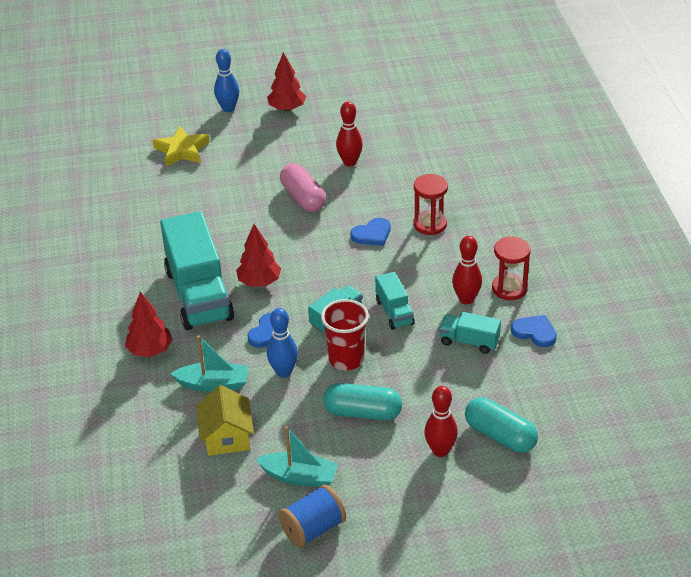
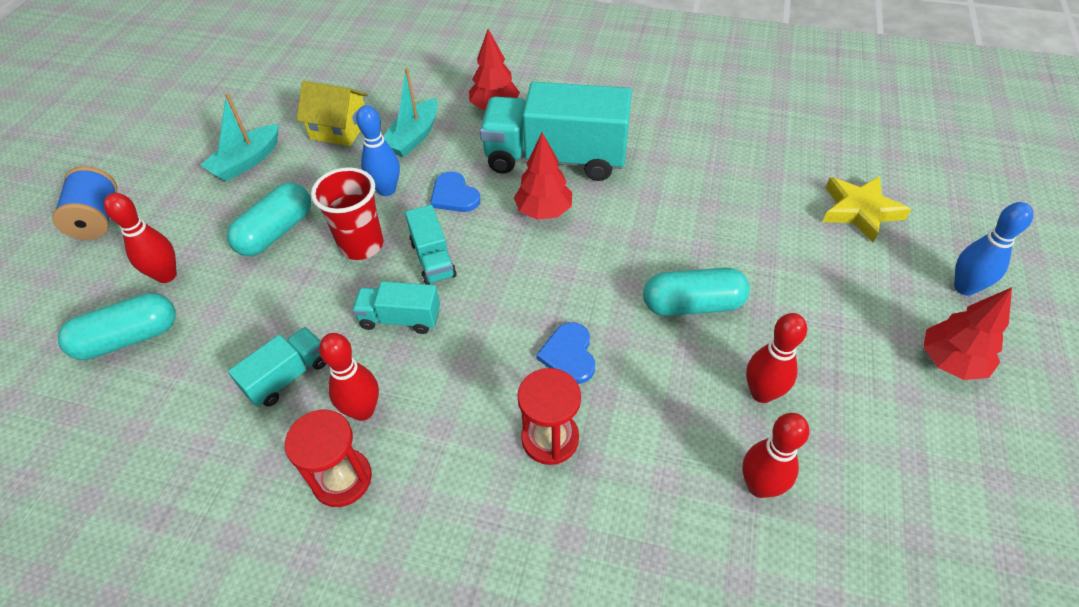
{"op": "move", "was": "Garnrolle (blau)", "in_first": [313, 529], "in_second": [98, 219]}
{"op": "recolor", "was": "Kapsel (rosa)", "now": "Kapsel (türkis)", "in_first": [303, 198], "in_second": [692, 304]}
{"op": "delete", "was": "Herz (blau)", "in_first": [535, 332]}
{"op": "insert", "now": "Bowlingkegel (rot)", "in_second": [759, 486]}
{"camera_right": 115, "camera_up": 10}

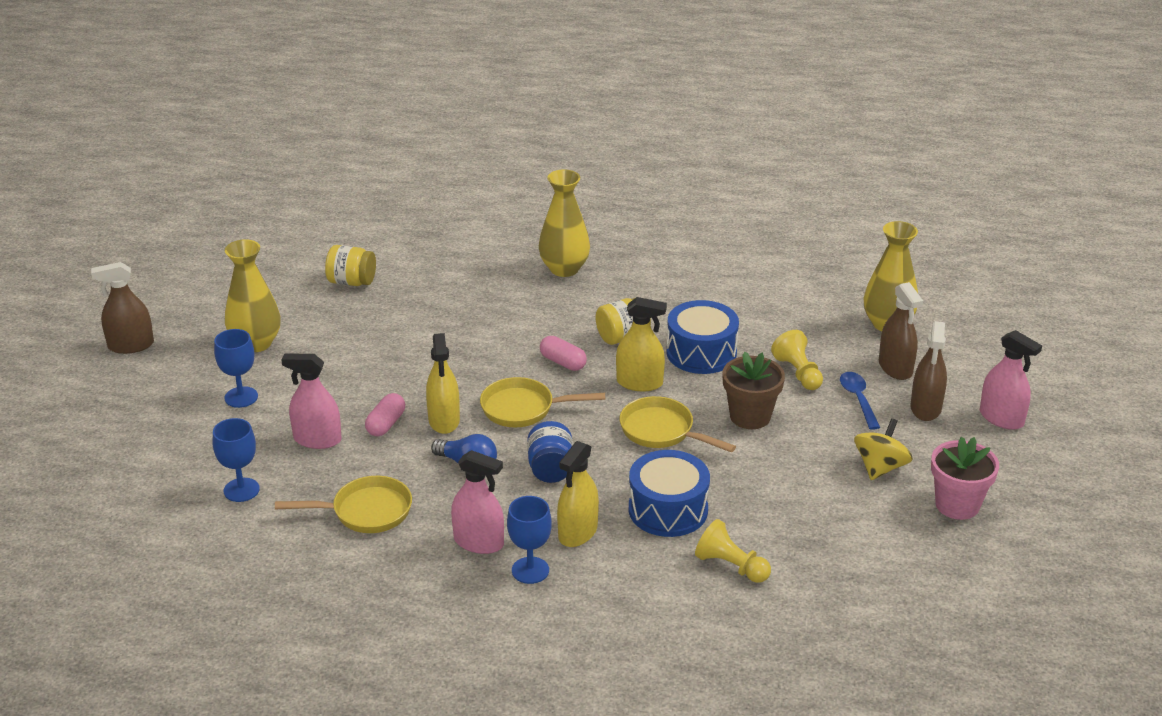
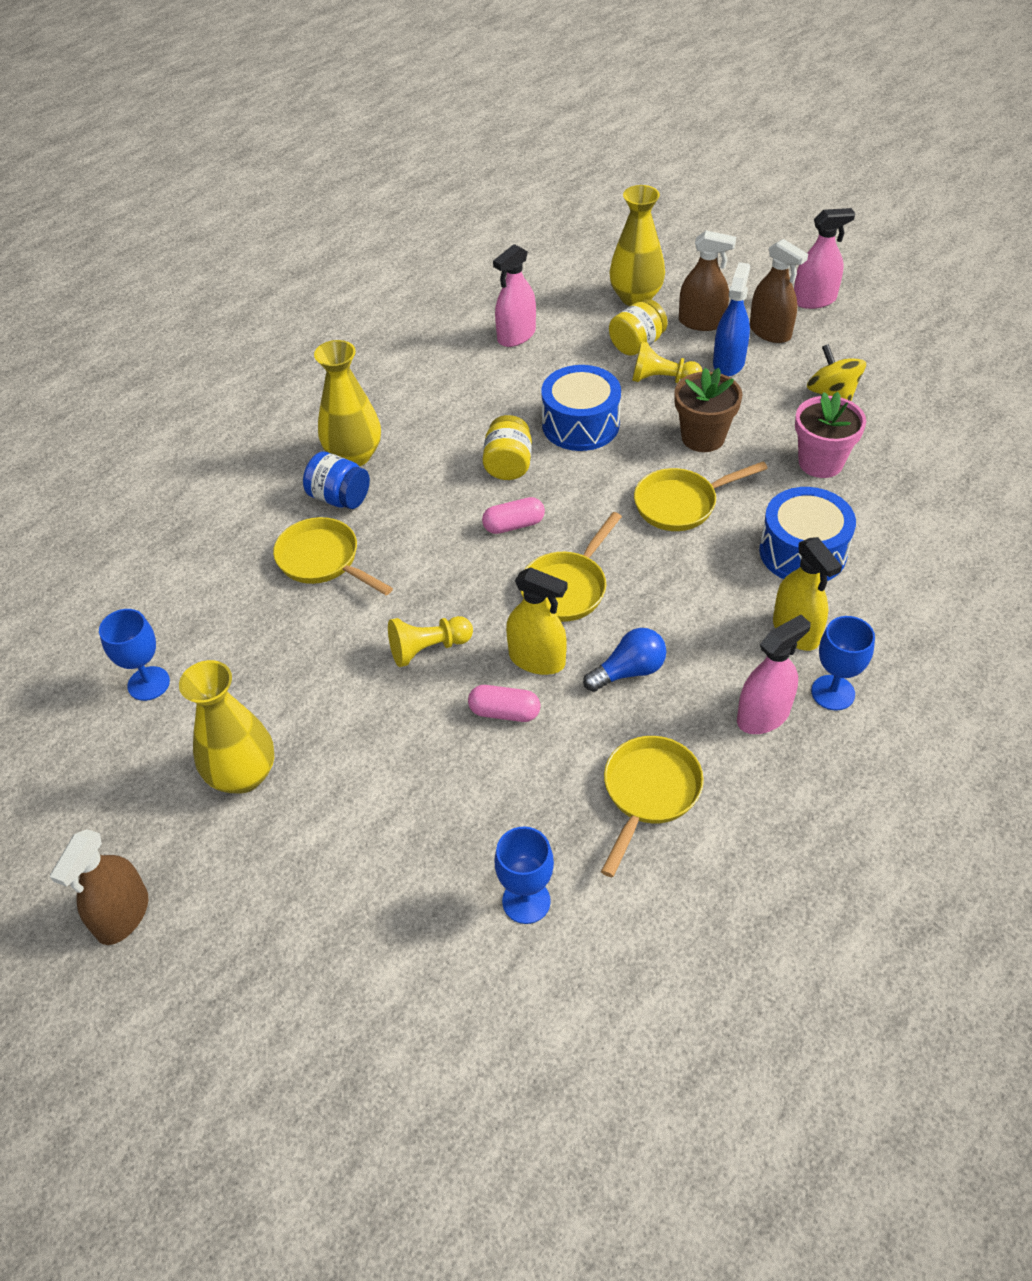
{"op": "move", "was": "Kelch (blau)", "in_first": [241, 397], "in_second": [148, 683]}
{"op": "move", "was": "Sprühflasche (rosa)", "in_first": [317, 439], "in_second": [516, 335]}
{"op": "move", "was": "Einmachglas (gelb)", "in_first": [352, 282], "in_second": [637, 344]}
{"op": "rotate", "was": "Kapsel (rosa)", "in_first": [386, 424], "in_second": [504, 712], "clockwise": -45}
{"op": "move", "was": "Einmachglas (blau)", "in_first": [550, 469], "in_second": [339, 498]}
{"op": "delete", "was": "Sprühflasche (gelb)", "in_first": [639, 383]}
{"op": "move", "was": "Bauer (gelb)", "in_first": [731, 566], "in_second": [428, 649]}
{"op": "replace", "was": "Löffel (blau)", "now": "Sprühflasche (blau)", "in_first": [858, 399], "in_second": [728, 363]}
{"op": "move", "was": "Blumentopf (rosa)", "in_first": [957, 505], "in_second": [820, 462]}
{"op": "insert", "now": "Pfanne (gelb)", "in_second": [323, 561]}
{"camera_right": -55, "camera_up": 15}

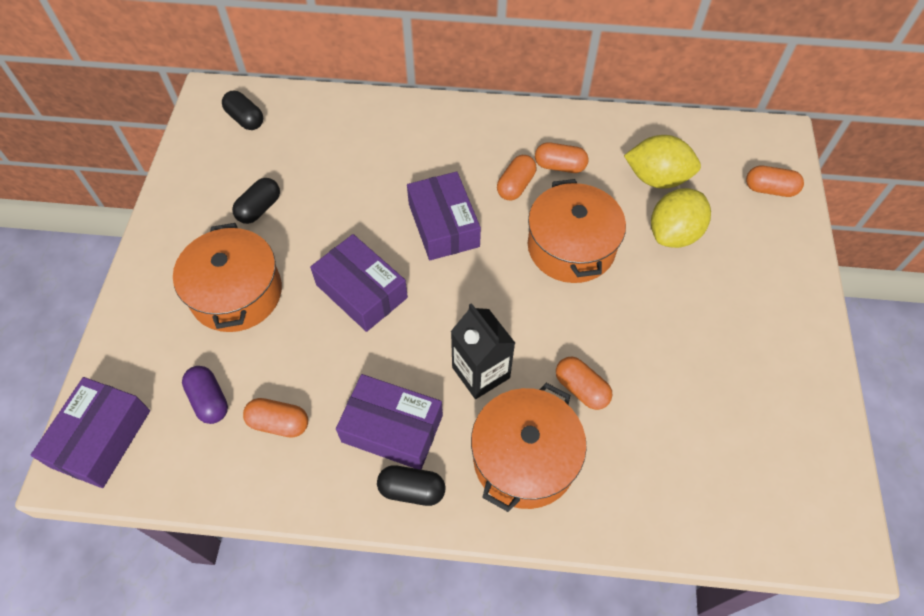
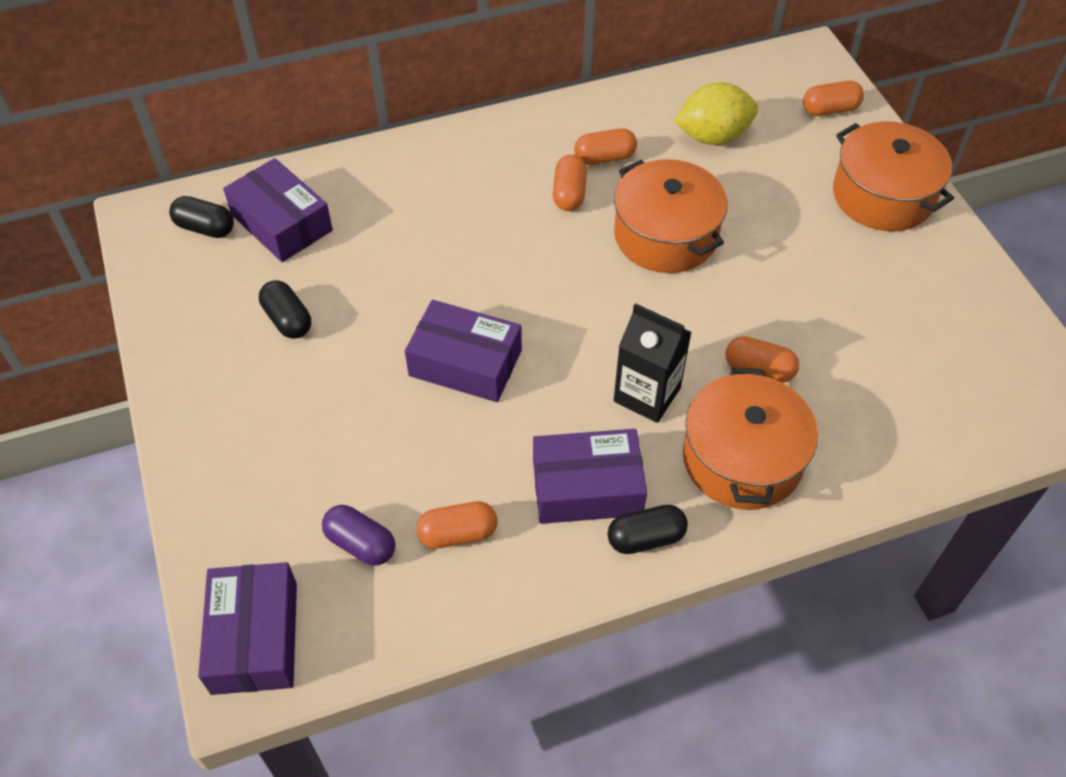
{"op": "move", "was": "Kochtopf (orange)", "in_first": [236, 293], "in_second": [883, 195]}
{"op": "rotate", "was": "Kapsel (schwarz)", "in_first": [259, 208], "in_second": [288, 320], "clockwise": -45}
{"op": "move", "was": "Schachtel (lila)", "in_first": [443, 225], "in_second": [282, 223]}
{"op": "delete", "was": "Zitrone (gelb)", "in_first": [674, 234]}
{"camera_right": -25, "camera_up": -5}

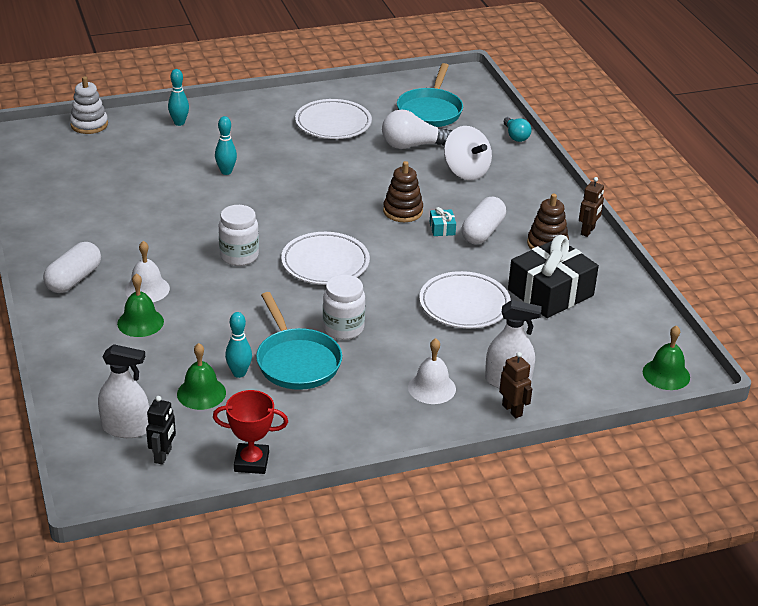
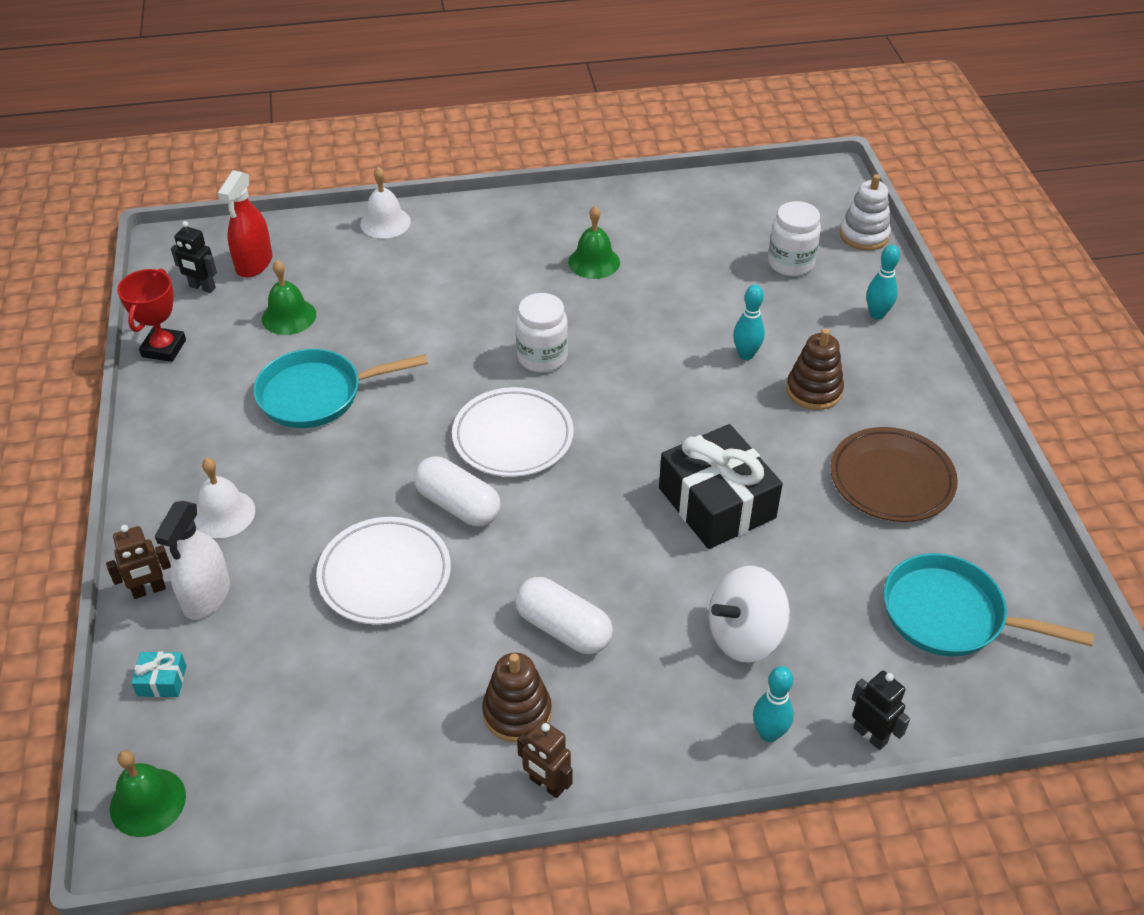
{"op": "move", "was": "Kapsel (weiß)", "in_first": [73, 279], "in_second": [458, 505]}
{"op": "recolor", "was": "Sprühflasche (weiß)", "now": "Sprühflasche (rot)", "in_first": [126, 428], "in_second": [254, 263]}
{"op": "move", "was": "Glocke (grün)", "in_first": [140, 322], "in_second": [594, 262]}
{"op": "move", "was": "Glocke (weiß)", "in_first": [147, 289], "in_second": [385, 222]}
{"op": "move", "was": "Bowlingkegel (türkis)", "in_first": [239, 373], "in_second": [769, 733]}
{"op": "recolor", "was": "Teller (weiß)", "now": "Teller (braun)", "in_first": [333, 123], "in_second": [891, 479]}
{"op": "move", "was": "Einmachglas (weiß)", "in_first": [343, 328], "in_second": [790, 263]}
{"op": "delete", "was": "Glühbirne (weiß)", "in_first": [412, 145]}
{"op": "move", "was": "Stapelspielzeug (braun)", "in_first": [403, 211], "in_second": [814, 390]}
{"op": "move", "was": "Geschenk (türkis)", "in_first": [442, 228], "in_second": [162, 681]}
{"op": "replace", "was": "Glühbirne (türkis)", "now": "Roboter (schwarz)", "in_first": [515, 136], "in_second": [870, 735]}
{"op": "move", "was": "Geschenk (schwarz)", "in_first": [550, 292], "in_second": [717, 503]}
{"camera_right": 100, "camera_up": 10}

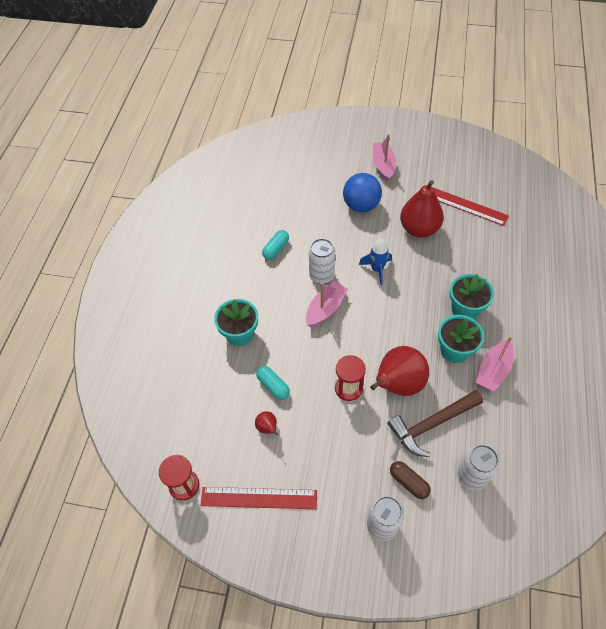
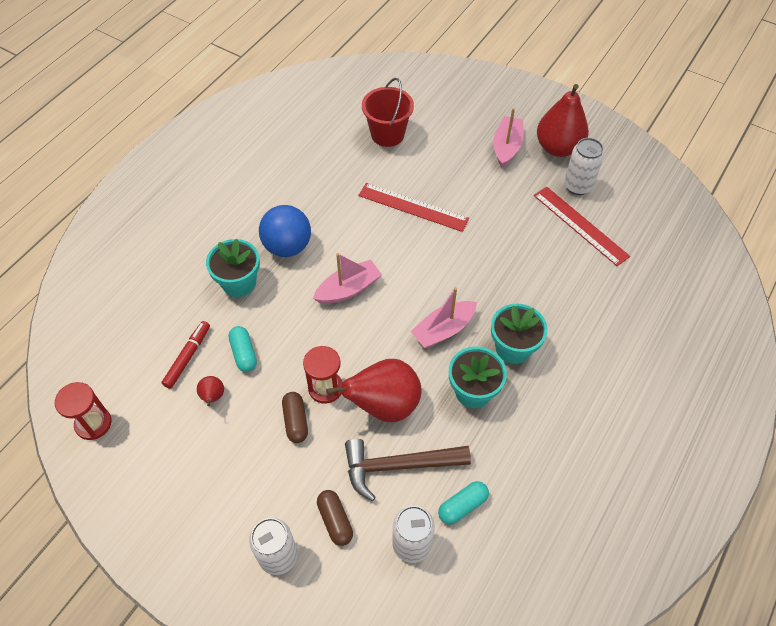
{"op": "move", "was": "Lineal (rot)", "in_first": [259, 498], "in_second": [413, 207]}
{"op": "move", "was": "Kapsel (türkis)", "in_first": [276, 249], "in_second": [462, 506]}
{"op": "move", "was": "Dose (weiß)", "in_first": [321, 276], "in_second": [577, 186]}
{"op": "move", "was": "Ball (blau)", "in_first": [361, 205], "in_second": [287, 246]}
{"op": "delete", "was": "Rakete (blau)", "in_first": [377, 269]}
{"op": "move", "was": "Birne (rot)", "in_first": [419, 229], "in_second": [558, 148]}
{"op": "move", "was": "Boot (rosa)", "in_first": [493, 370], "in_second": [443, 330]}
{"op": "insert", "now": "Filzstift (rot)", "in_second": [188, 357]}
{"op": "insert", "now": "Kapsel (braun)", "in_second": [296, 421]}
{"op": "insert", "now": "Eimer (rot)", "in_second": [387, 134]}
{"camera_right": 20, "camera_up": 0}

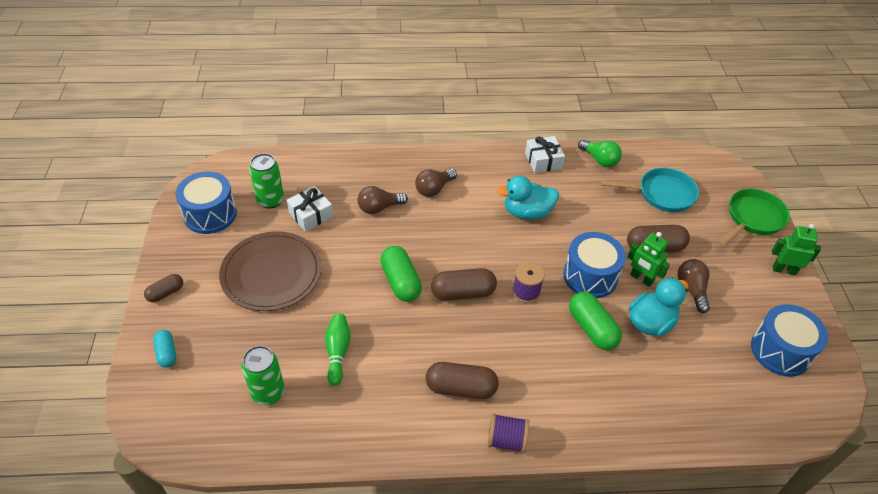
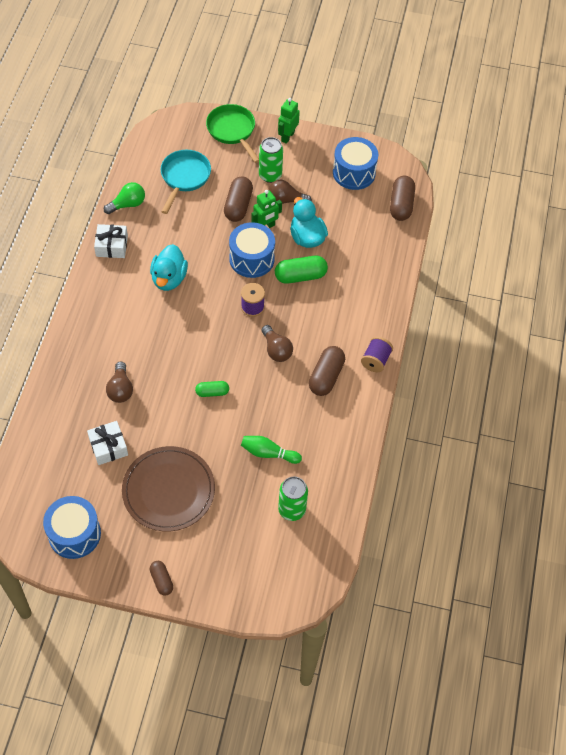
{"op": "delete", "was": "Kapsel (türkis)", "in_first": [167, 353]}
{"op": "move", "was": "Dose (grün)", "in_first": [270, 200], "in_second": [270, 175]}
{"op": "resize", "was": "Kapsel (grün)", "in_first": [400, 282], "in_second": [212, 392], "ratio": 0.6}
{"op": "move", "was": "Glühbirne (braun)", "in_first": [434, 189], "in_second": [276, 350]}
{"op": "move", "was": "Kapsel (braun)", "in_first": [463, 293], "in_second": [401, 205]}
{"camera_right": -75, "camera_up": 10}

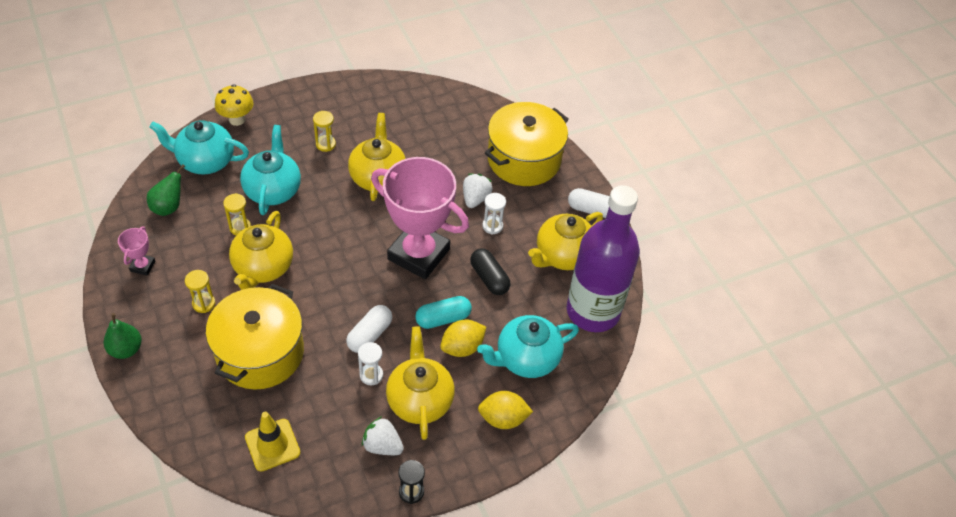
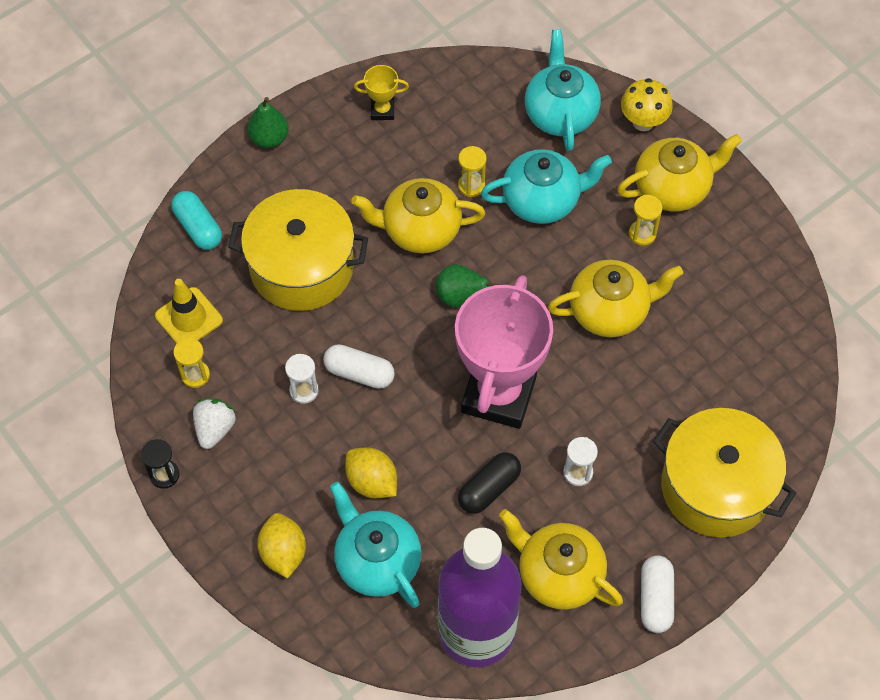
{"op": "recolor", "was": "Pokal (rosa)", "now": "Pokal (gelb)", "in_first": [142, 266], "in_second": [382, 110]}
{"op": "move", "was": "Birne (grün)", "in_first": [169, 207], "in_second": [460, 297]}
{"op": "move", "was": "Sanduhr (gelb)", "in_first": [204, 303], "in_second": [195, 375]}
{"op": "move", "was": "Teekanne (gelb)", "in_first": [419, 400], "in_second": [673, 188]}
{"op": "move", "was": "Kapsel (türkis)", "in_first": [443, 318], "in_second": [198, 227]}
{"op": "delete", "was": "Erdbeere (weiß)", "in_first": [475, 198]}
{"camera_right": 80, "camera_up": 10}

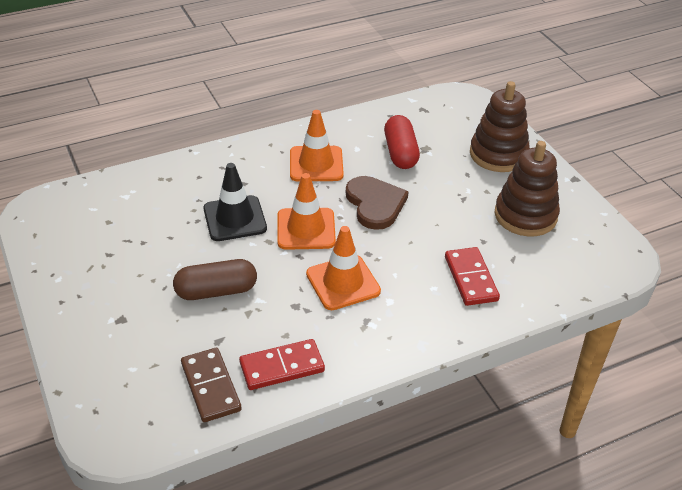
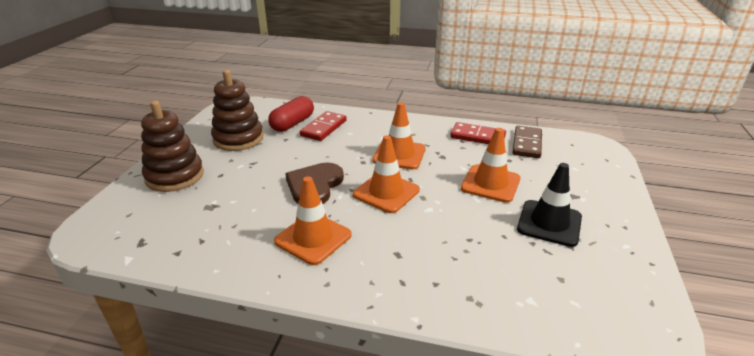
{"op": "replace", "was": "Kapsel (braun)", "now": "Leitkegel (orange)", "in_first": [216, 291], "in_second": [490, 184]}
{"op": "move", "was": "Leitkegel (schwarz)", "in_first": [235, 219], "in_second": [549, 223]}
{"op": "move", "was": "Kapsel (rot)", "in_first": [400, 153], "in_second": [292, 124]}
{"camera_right": -140, "camera_up": -10}

